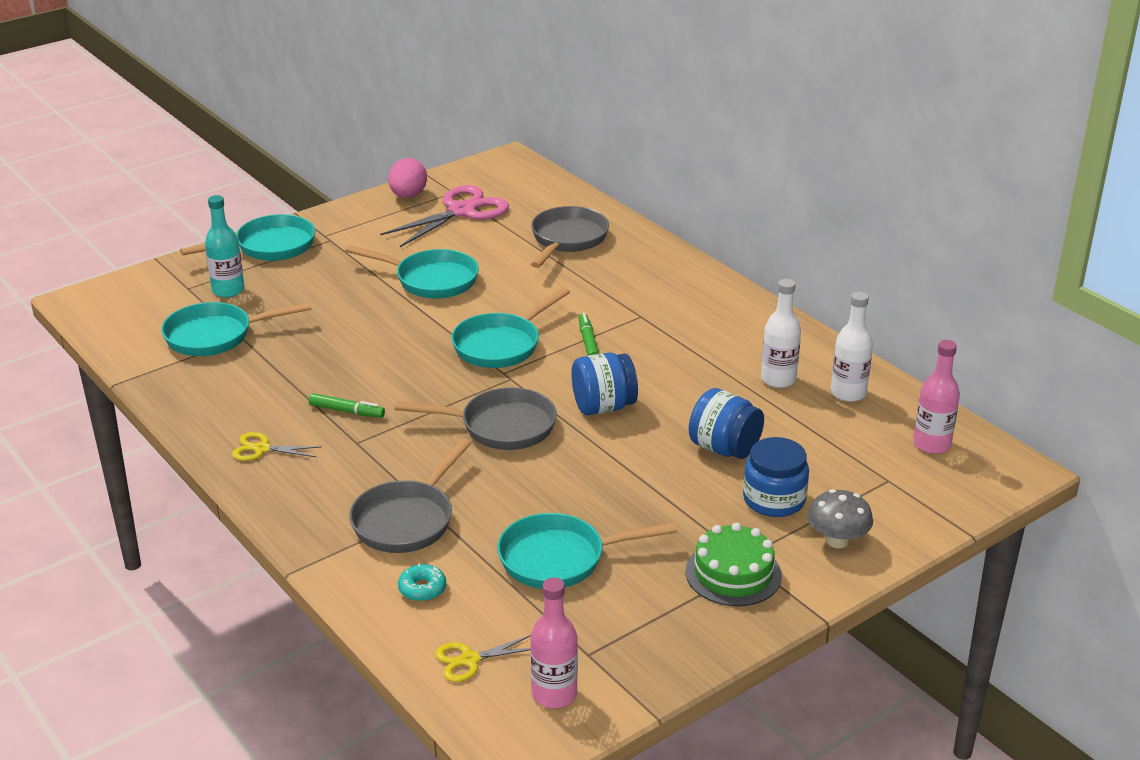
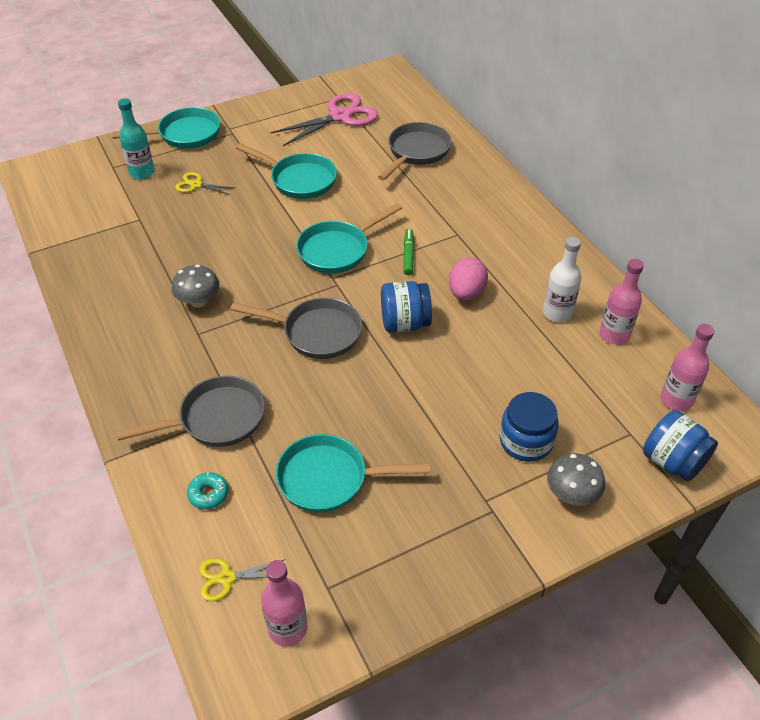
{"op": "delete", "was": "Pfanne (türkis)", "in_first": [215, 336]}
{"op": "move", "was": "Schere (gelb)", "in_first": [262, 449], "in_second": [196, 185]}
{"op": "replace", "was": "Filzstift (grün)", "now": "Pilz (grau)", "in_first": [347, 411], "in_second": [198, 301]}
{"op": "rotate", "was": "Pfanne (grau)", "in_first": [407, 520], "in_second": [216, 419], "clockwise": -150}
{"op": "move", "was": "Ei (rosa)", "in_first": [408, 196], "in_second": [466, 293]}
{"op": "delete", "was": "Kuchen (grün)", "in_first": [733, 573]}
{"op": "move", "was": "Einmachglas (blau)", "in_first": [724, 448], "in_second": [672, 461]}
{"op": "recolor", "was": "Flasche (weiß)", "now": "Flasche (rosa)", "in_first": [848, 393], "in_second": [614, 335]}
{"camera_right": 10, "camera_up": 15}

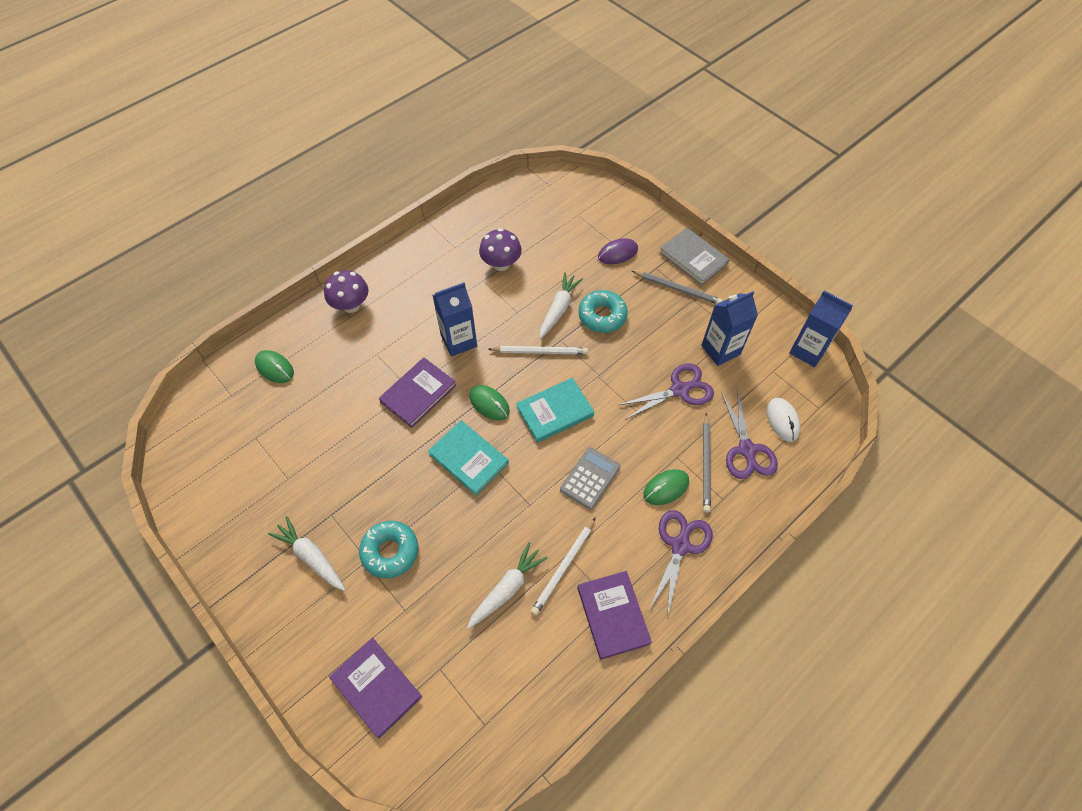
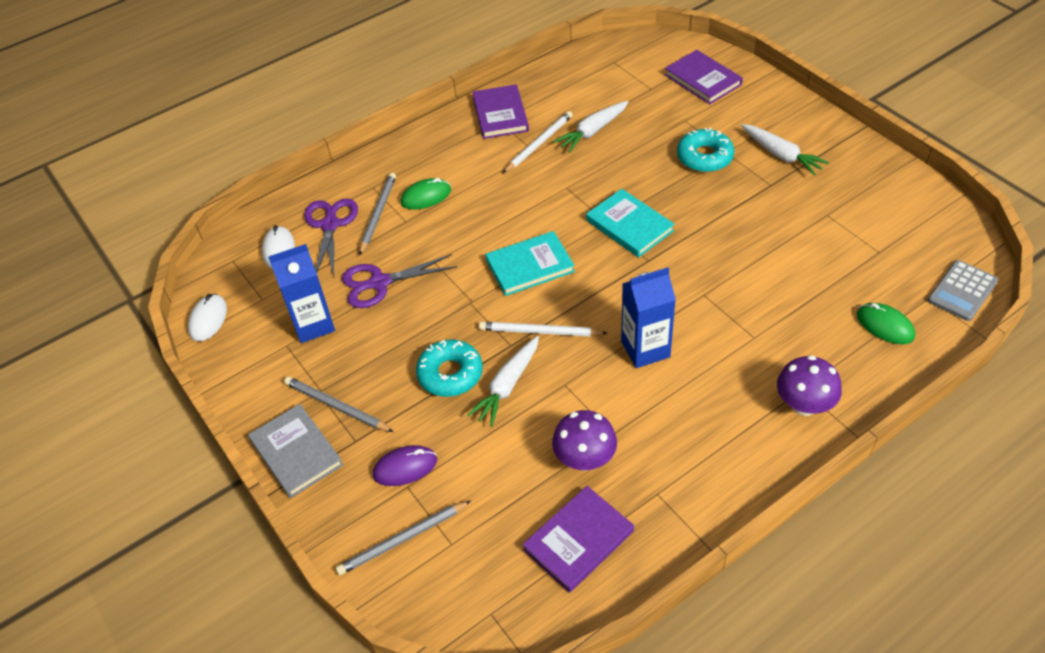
{"op": "move", "was": "Buch (lila)", "in_first": [418, 394], "in_second": [578, 541]}
{"op": "delete", "was": "Computermaus (grün)", "in_first": [489, 404]}
{"op": "move", "was": "Taschenrechner (grau)", "in_first": [590, 478], "in_second": [962, 291]}
{"op": "delete", "was": "Schere (lila)", "in_first": [680, 546]}
{"op": "replace", "was": "Getränkekarton (blau)", "now": "Computermaus (weiß)", "in_first": [808, 351], "in_second": [208, 319]}
{"op": "insert", "now": "Bleistift (grau)", "in_second": [403, 539]}
{"camera_right": -170, "camera_up": -10}

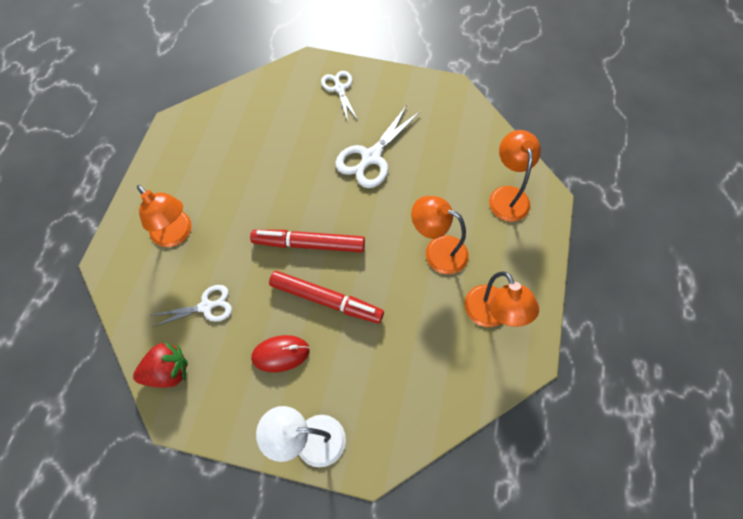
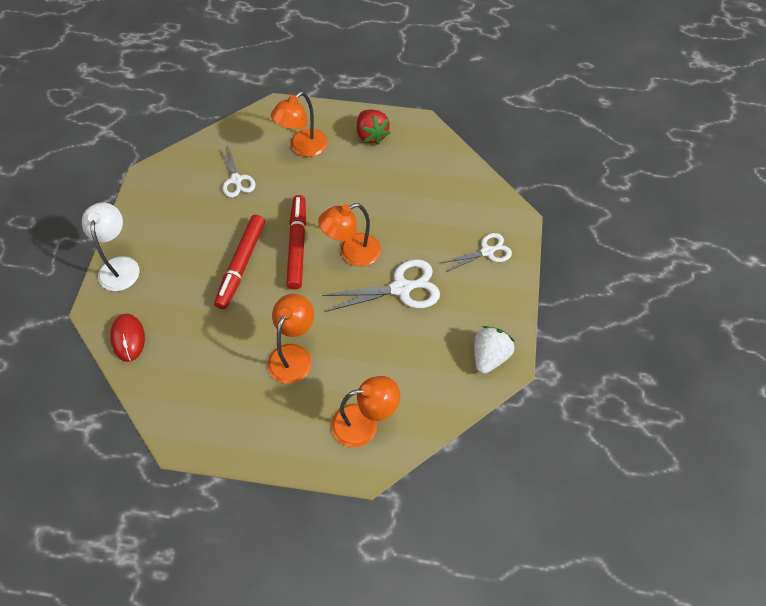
{"op": "move", "was": "Erdbeere (rot)", "in_first": [168, 371], "in_second": [371, 135]}
{"op": "move", "was": "Computermaus (rot)", "in_first": [280, 354], "in_second": [128, 338]}
{"op": "rotate", "was": "Schere (weiß)", "in_first": [371, 157], "in_second": [401, 288], "clockwise": 135}
{"op": "move", "was": "Lampe (orange)", "in_first": [491, 315], "in_second": [352, 253]}
{"op": "insert", "now": "Erdbeere (weiß)", "in_second": [489, 356]}
{"camera_right": 85, "camera_up": -5}

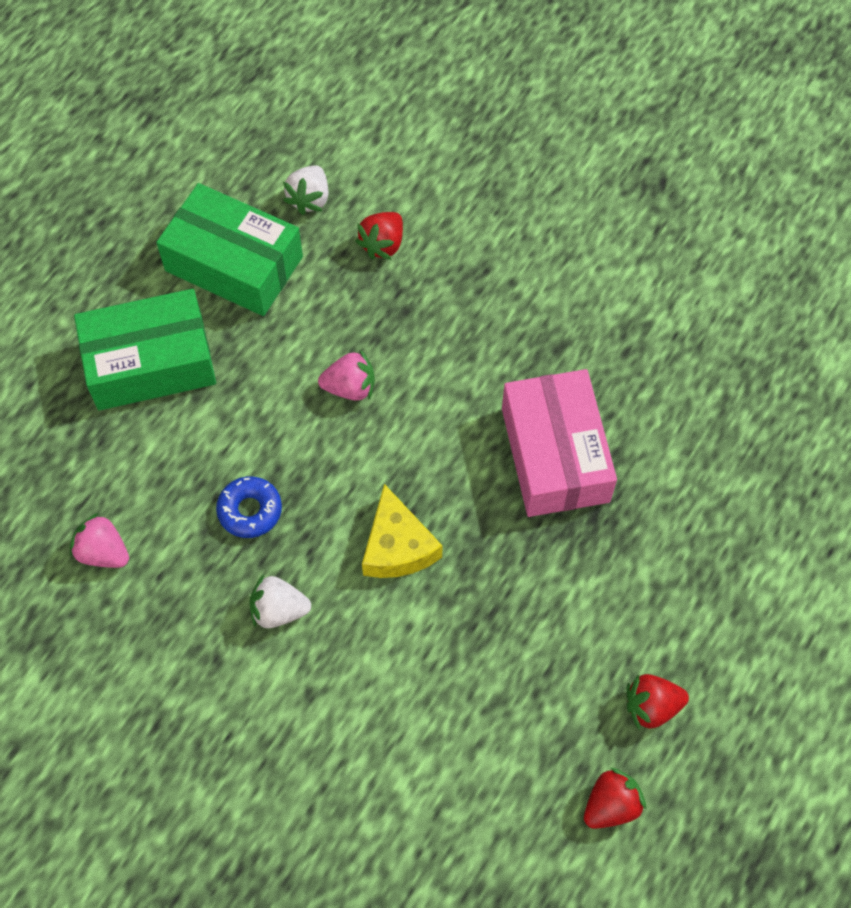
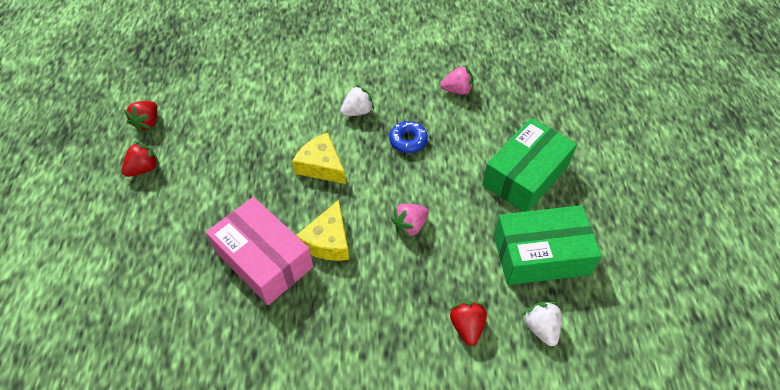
{"op": "insert", "now": "Käse (gelb)", "in_second": [328, 241]}
{"camera_right": 145, "camera_up": -10}

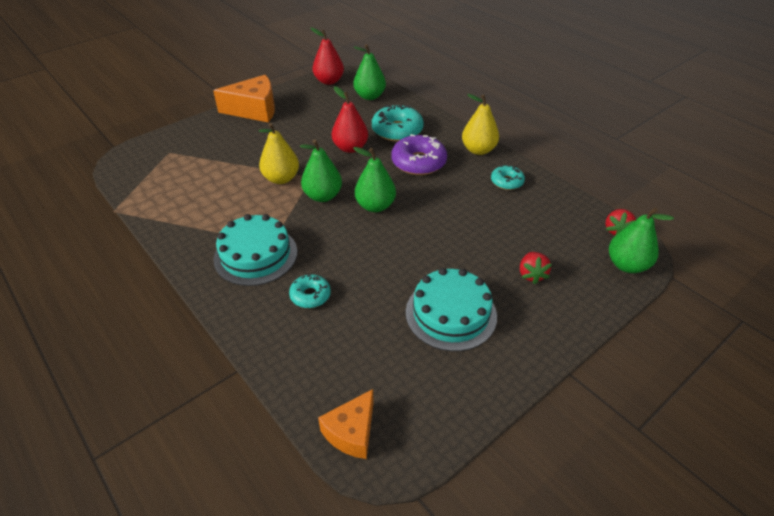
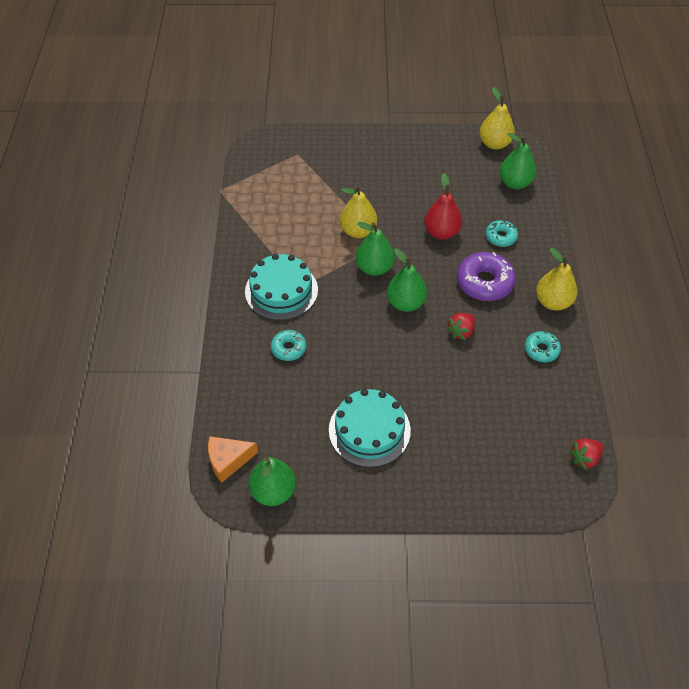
{"op": "delete", "was": "Käse (orange)", "in_first": [254, 110]}
{"op": "recolor", "was": "Birne (rot)", "now": "Birne (gelb)", "in_first": [329, 81], "in_second": [494, 144]}
{"op": "resize", "was": "Donut (türkis)", "in_first": [397, 130], "in_second": [501, 237], "ratio": 0.58}
{"op": "move", "was": "Erdbeere (rot)", "in_first": [531, 274], "in_second": [461, 332]}
{"op": "move", "was": "Birne (grün)", "in_first": [627, 265], "in_second": [273, 491]}
{"camera_right": 40, "camera_up": 10}

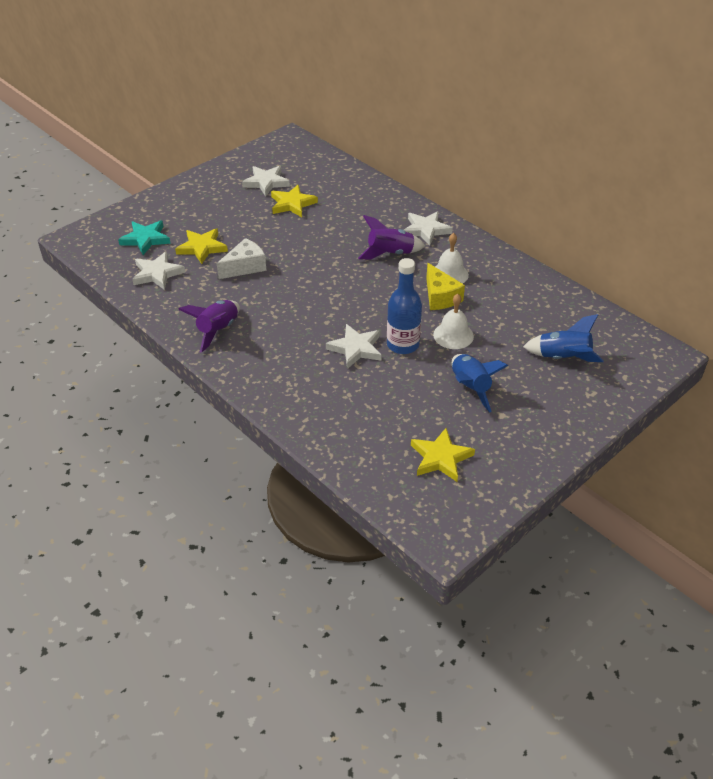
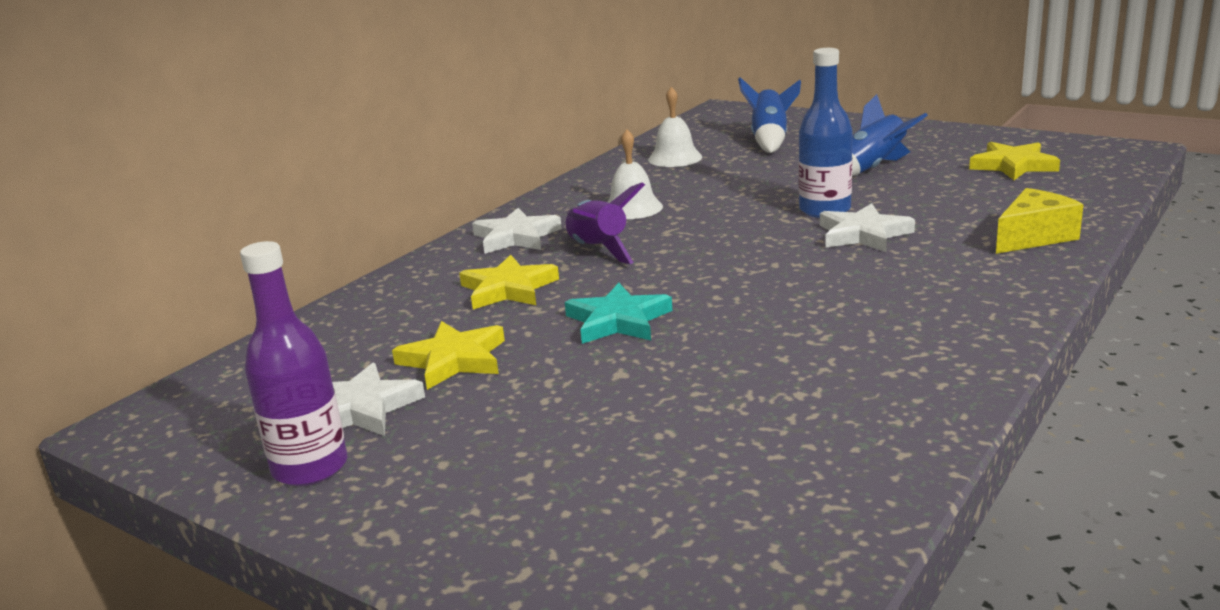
{"op": "move", "was": "Stern (türkis)", "in_first": [145, 239], "in_second": [618, 321]}
{"op": "delete", "was": "Stern (weiß)", "in_first": [157, 273]}
{"op": "move", "was": "Stern (gelb)", "in_first": [202, 248], "in_second": [508, 289]}
{"op": "delete", "was": "Rakete (lila)", "in_first": [218, 330]}
{"op": "delete", "was": "Käse (weiß)", "in_first": [245, 267]}
{"op": "move", "was": "Käse (gelb)", "in_first": [440, 297], "in_second": [1034, 237]}
{"op": "move", "was": "Glocke (weiß)", "in_first": [453, 335], "in_second": [675, 158]}
{"op": "insert", "now": "Flasche (lila)", "in_second": [310, 468]}
{"camera_right": -100, "camera_up": -20}

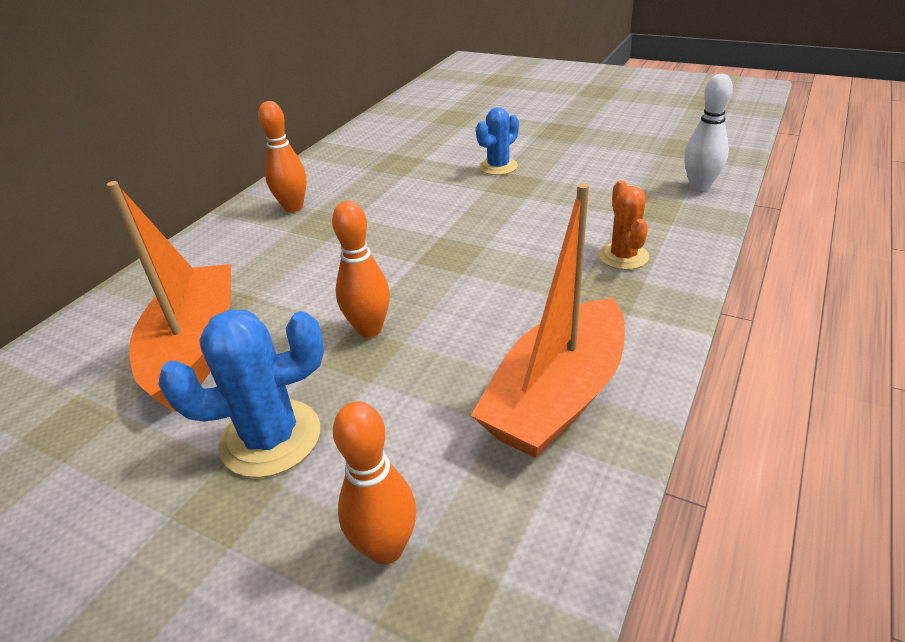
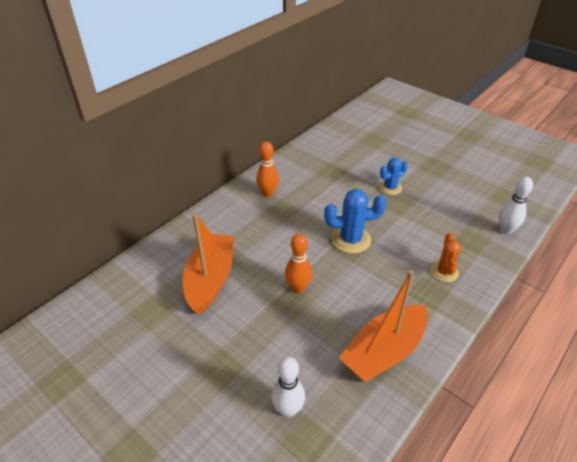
{"op": "move", "was": "Kaktus (blau)", "in_first": [271, 438], "in_second": [351, 239]}
{"op": "recolor", "was": "Bowlingkegel (orange)", "now": "Bowlingkegel (weiß)", "in_first": [386, 548], "in_second": [288, 410]}
{"camera_right": 10, "camera_up": 5}

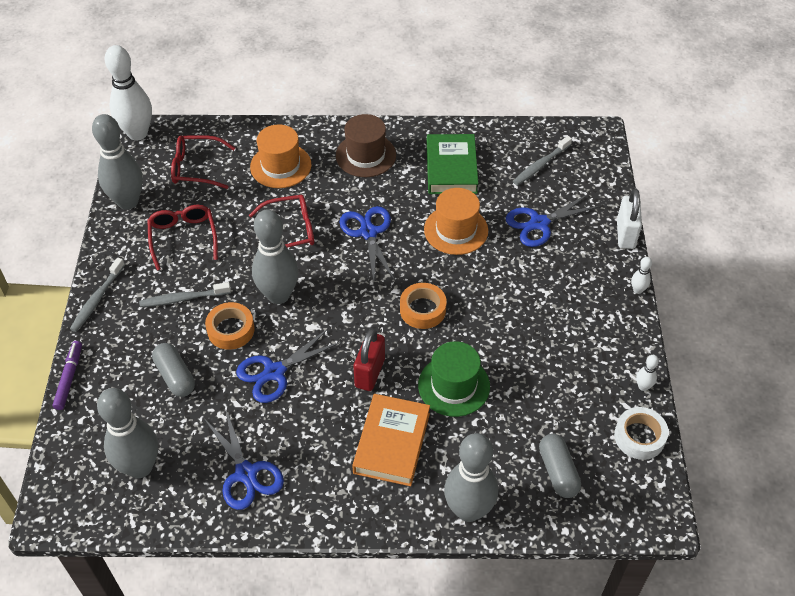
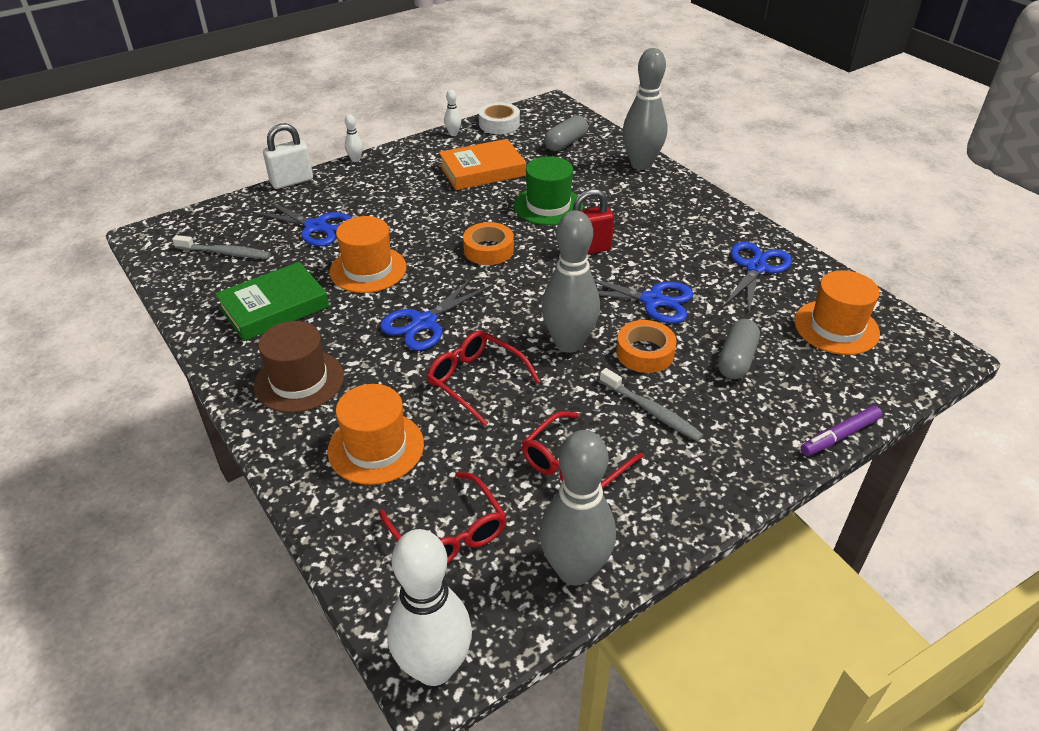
{"op": "delete", "was": "Zahnbürste (grau)", "in_first": [97, 299]}
{"op": "replace", "was": "Bowlingkegel (grau)", "now": "Hut (orange)", "in_first": [140, 467], "in_second": [836, 327]}
{"op": "move", "was": "Buch (orange)", "in_first": [392, 443], "in_second": [482, 170]}
{"camera_right": -125, "camera_up": -10}

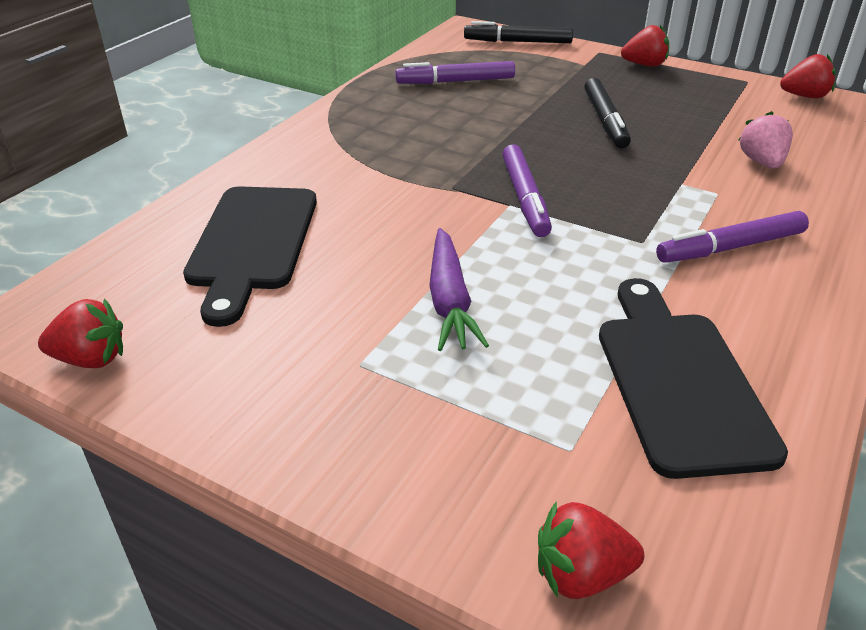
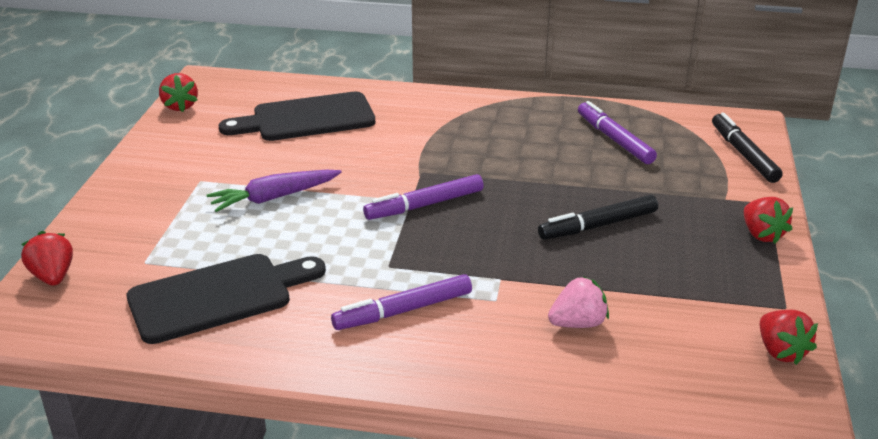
{"op": "rotate", "was": "Filzstift (lila)", "in_first": [730, 247], "in_second": [403, 311], "clockwise": -75}
{"camera_right": 70, "camera_up": -5}

